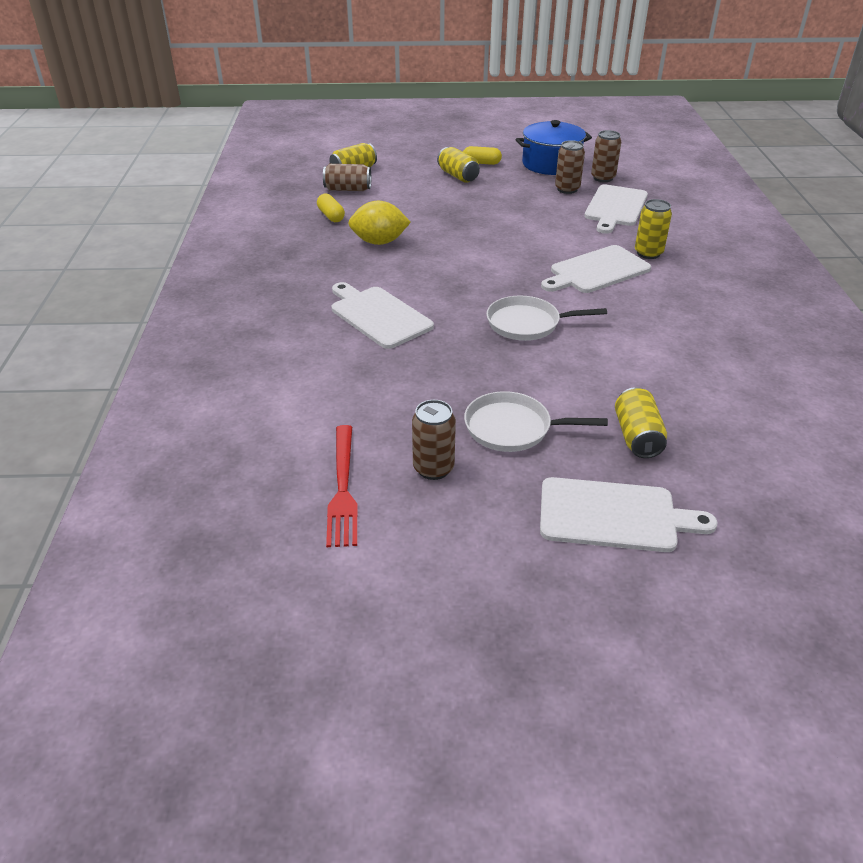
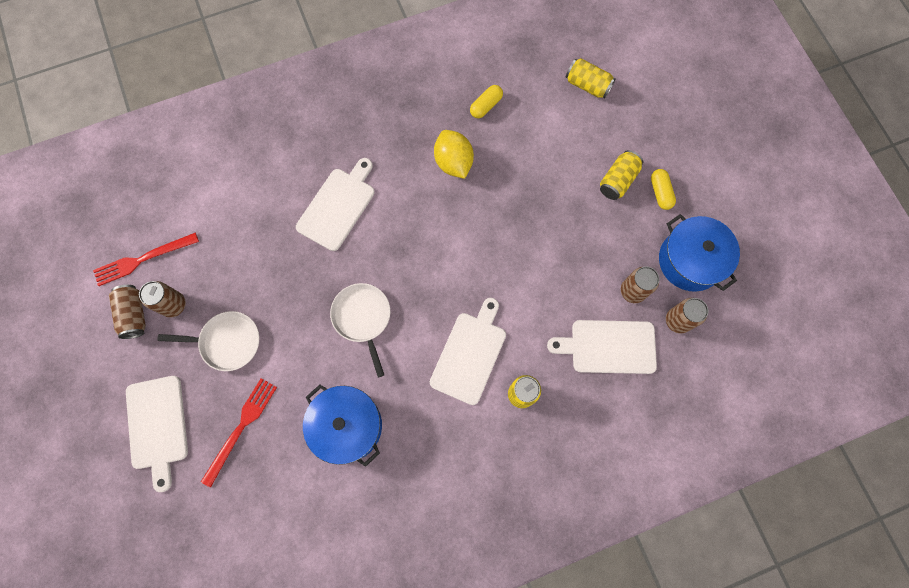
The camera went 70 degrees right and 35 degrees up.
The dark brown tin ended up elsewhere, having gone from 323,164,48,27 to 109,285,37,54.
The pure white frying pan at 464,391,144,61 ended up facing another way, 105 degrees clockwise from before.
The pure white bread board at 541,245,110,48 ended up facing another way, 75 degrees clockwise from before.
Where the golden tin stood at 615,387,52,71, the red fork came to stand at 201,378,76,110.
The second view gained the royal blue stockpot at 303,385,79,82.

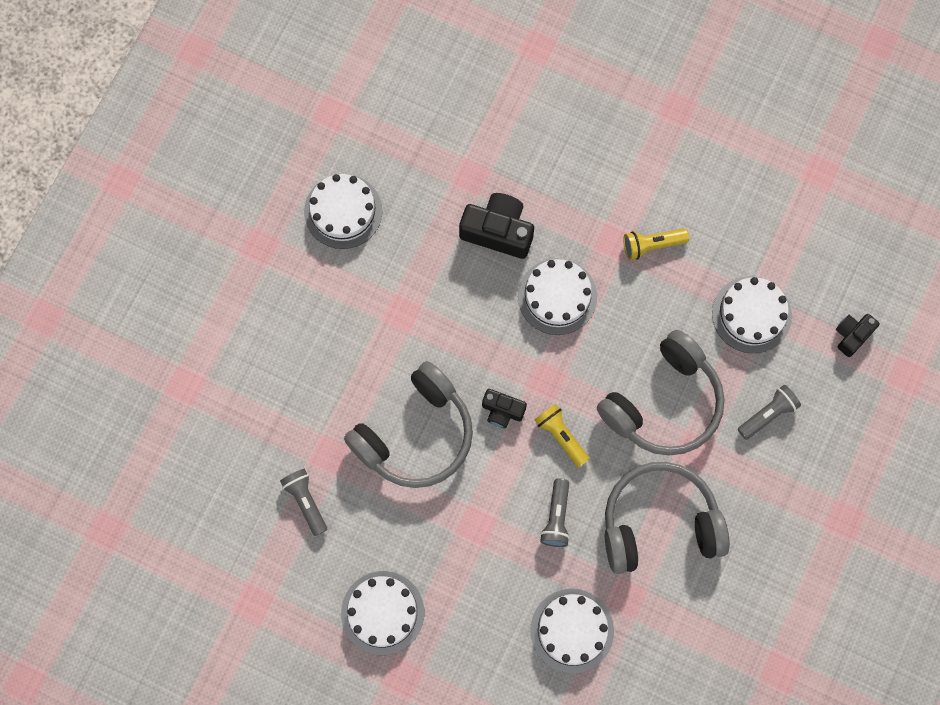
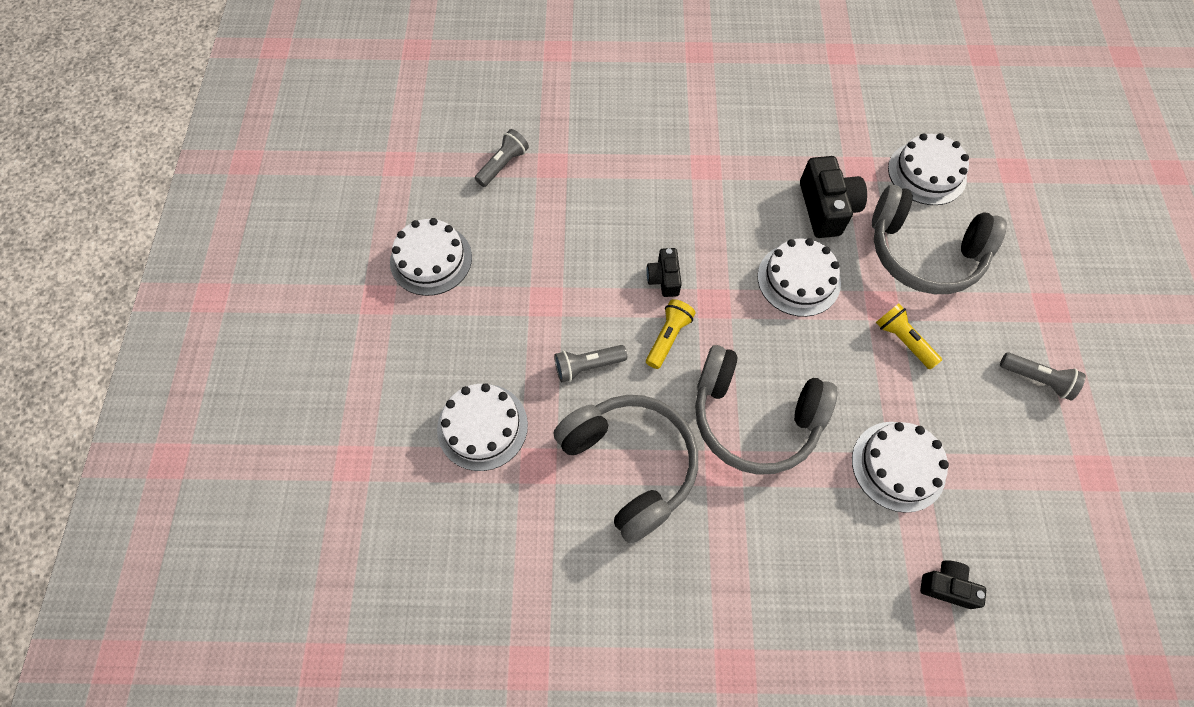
The camera went 65 degrees right and 10 degrees down.
The pure white cake ended up elsewhere, having gone from 304,174,78,75 to 888,133,81,72.
The grey headset ended up elsewhere, having gone from 344,361,129,127 to 872,185,135,109.
The grey pocket torch ended up elsewhere, having gone from 738,385,63,55 to 1000,352,86,48.

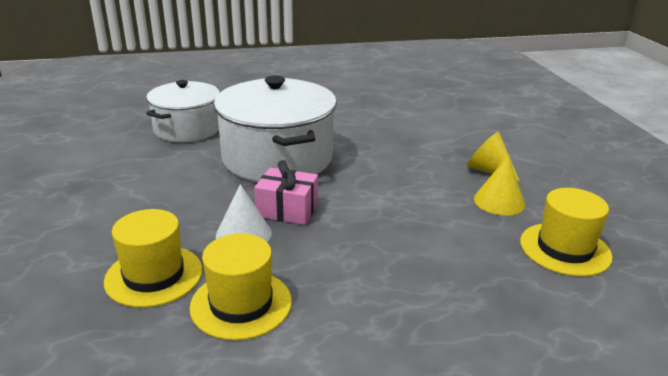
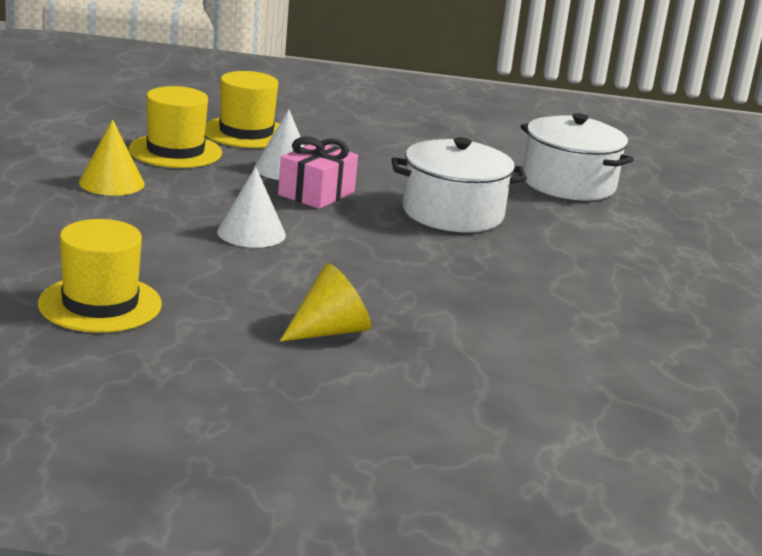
The camera went 105 degrees right and 5 degrees down.
The size of the pure white stockpot at 214,75,123,107 changed by a factor of 0.66.
The golden cone ended up elsewhere, having gone from 474,156,51,60 to 79,119,66,77.
The second view gained the pure white cone at 217,167,69,81.

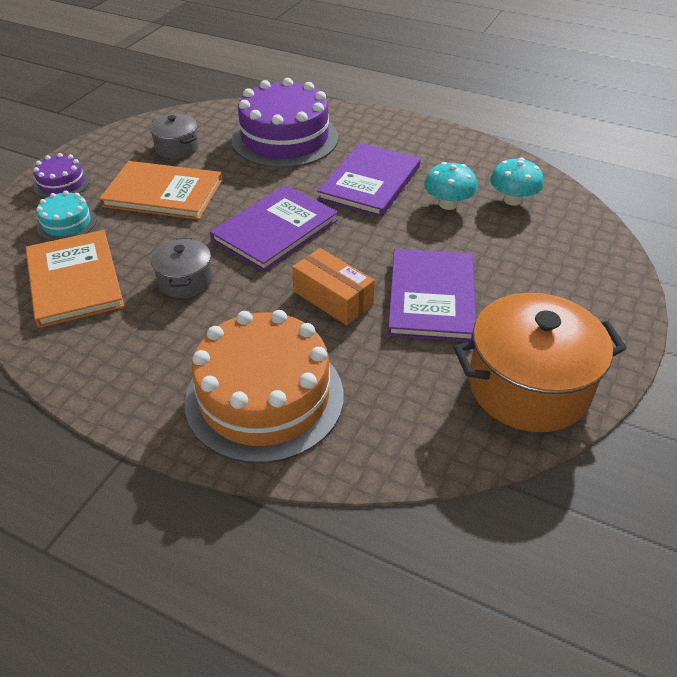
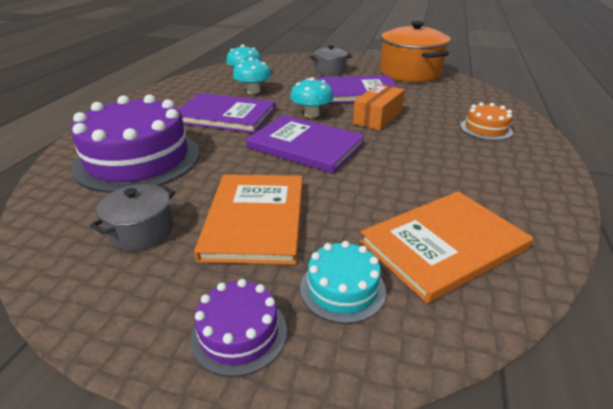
The camera went 100 degrees left and 10 degrees down.
The grey stockpot ended up elsewhere, having gone from 151,238,62,60 to 309,45,43,31.
The size of the orange cake at 185,310,159,153 changed by a factor of 0.47.
The second view gained the turquoise mushroom at 290,77,44,41.

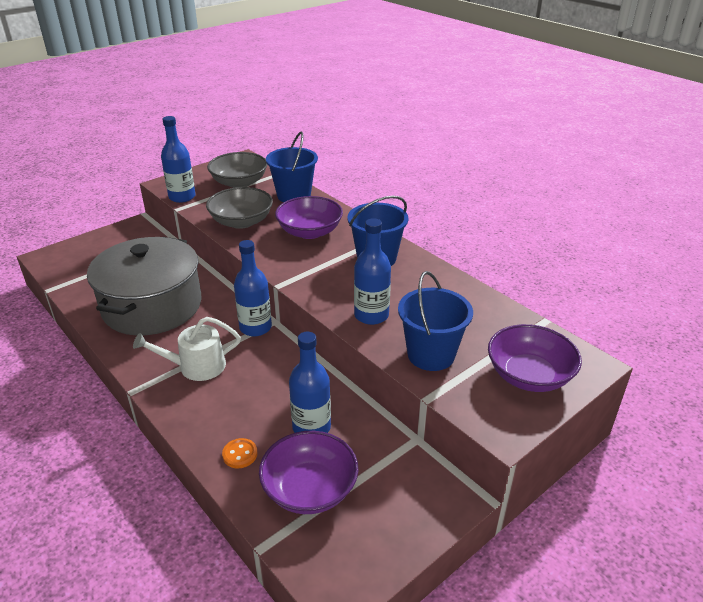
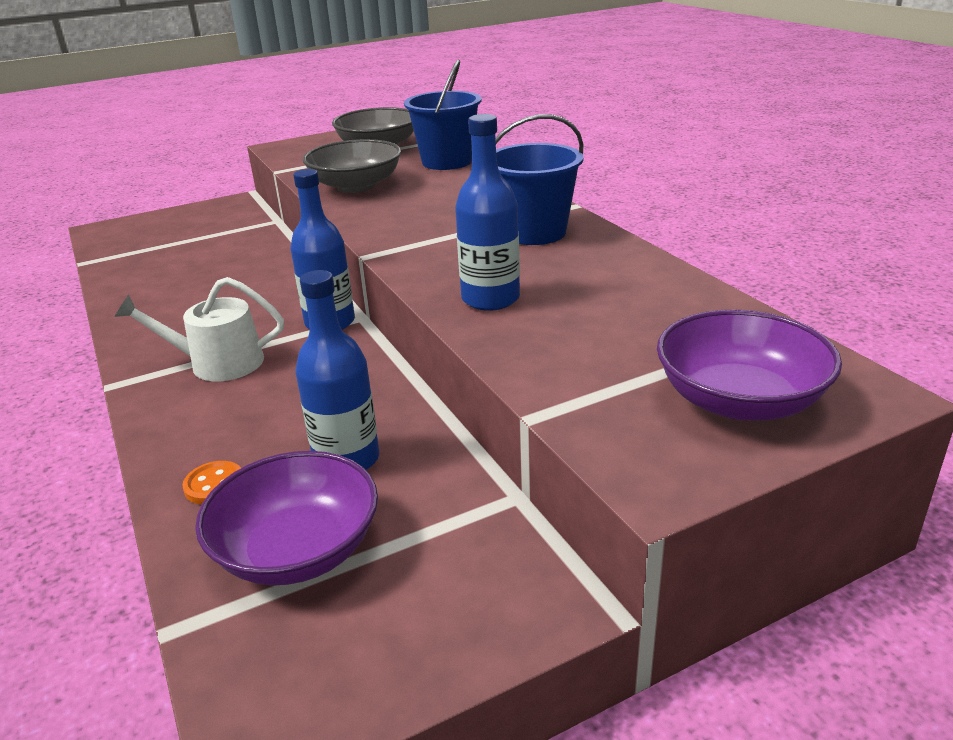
The camera went 15 degrees right and 5 degrees down.
The second view lost the grey stockpot at 87,237,115,99.
The second view lost the royal blue bottle at 161,116,35,87.
The second view lost the purple deep dish at 275,196,68,43.
The second view lost the royal blue sand bucket at 398,271,75,100.

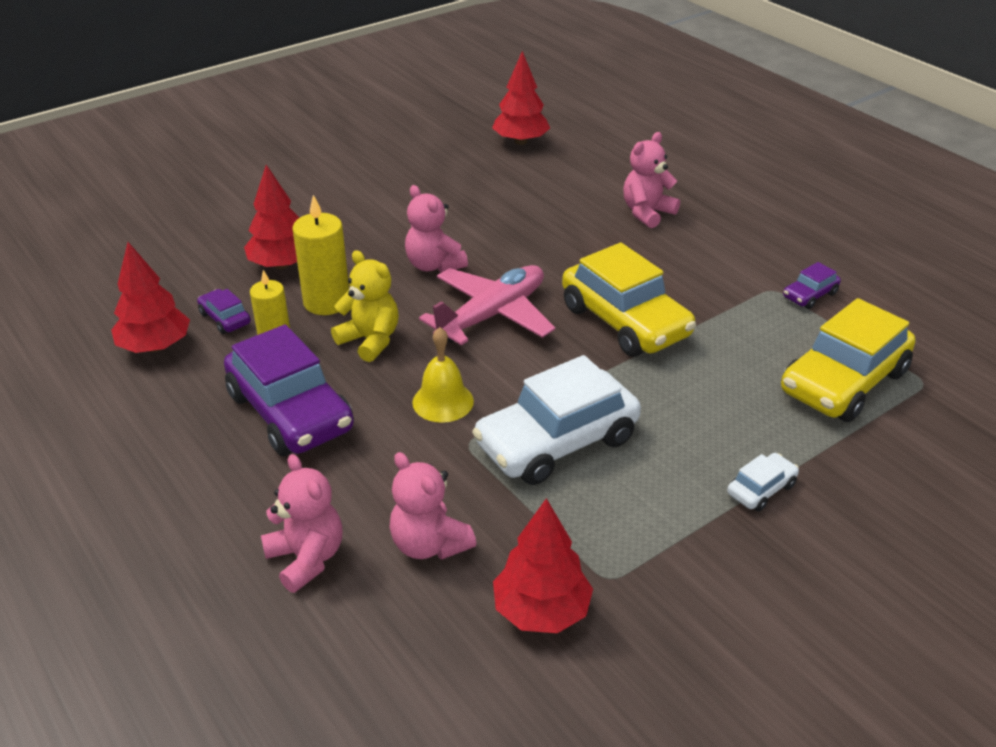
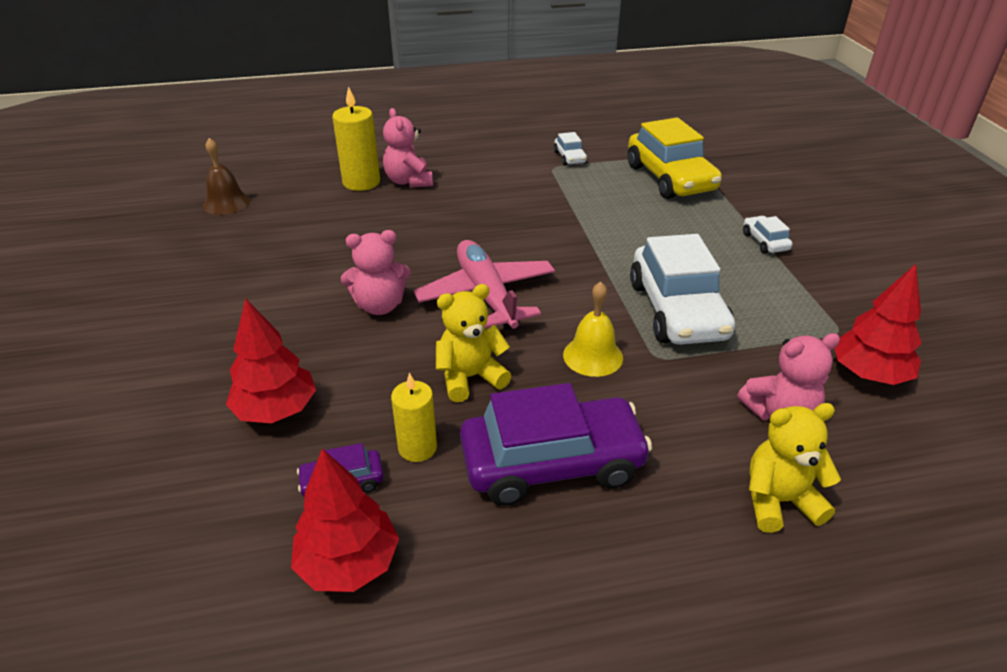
The camera went 65 degrees left and 0 degrees up.
What was the rose-pink stuffed bear at 261,454,81,139 turned into the golden stuffed bear at 749,403,92,130.
The golden pillar candle ended up elsewhere, having gone from 292,195,57,120 to 332,86,48,105.
Where the red fir tree stood at 492,51,58,94, the dark brown school bell came to stand at 203,138,47,77.
The second view lost the golden toy car at 562,242,134,115.
What was the purple toy car at 783,262,58,47 turned into the pure white toy car at 554,132,33,34.

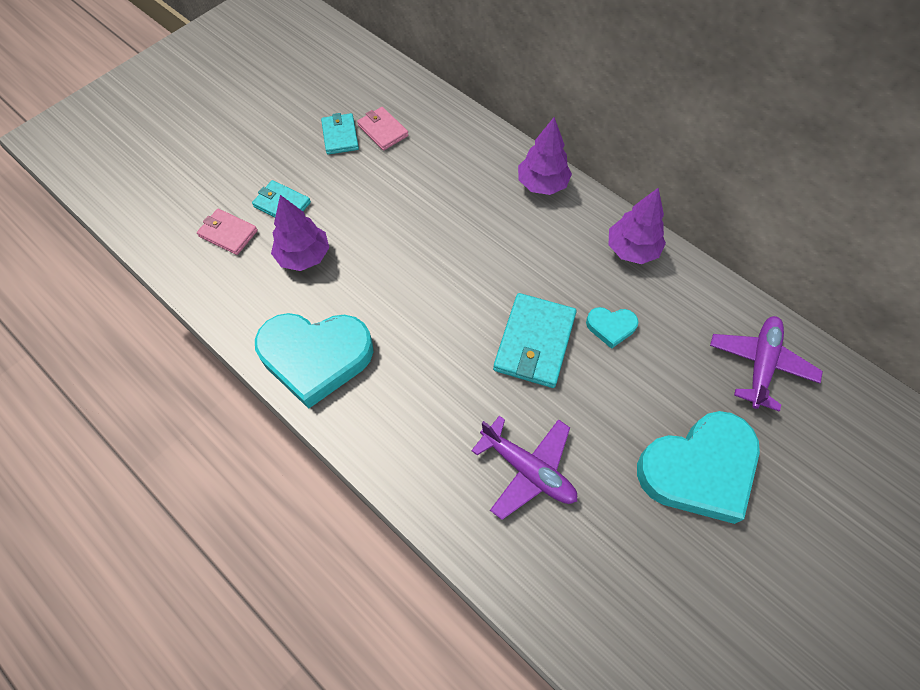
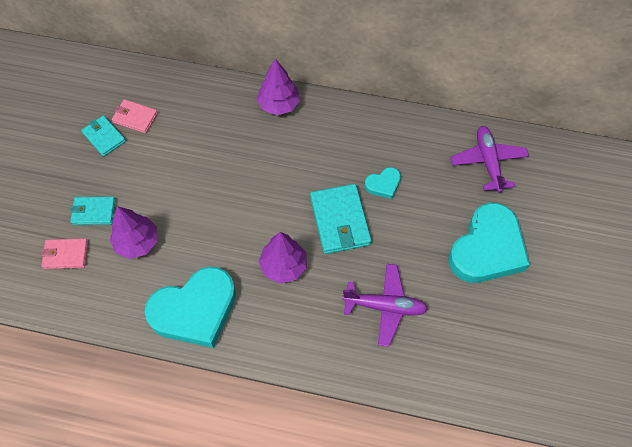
The camera went 30 degrees left and 0 degrees up.
The purple fir tree ended up elsewhere, having gone from 609,188,57,76 to 258,232,49,52.

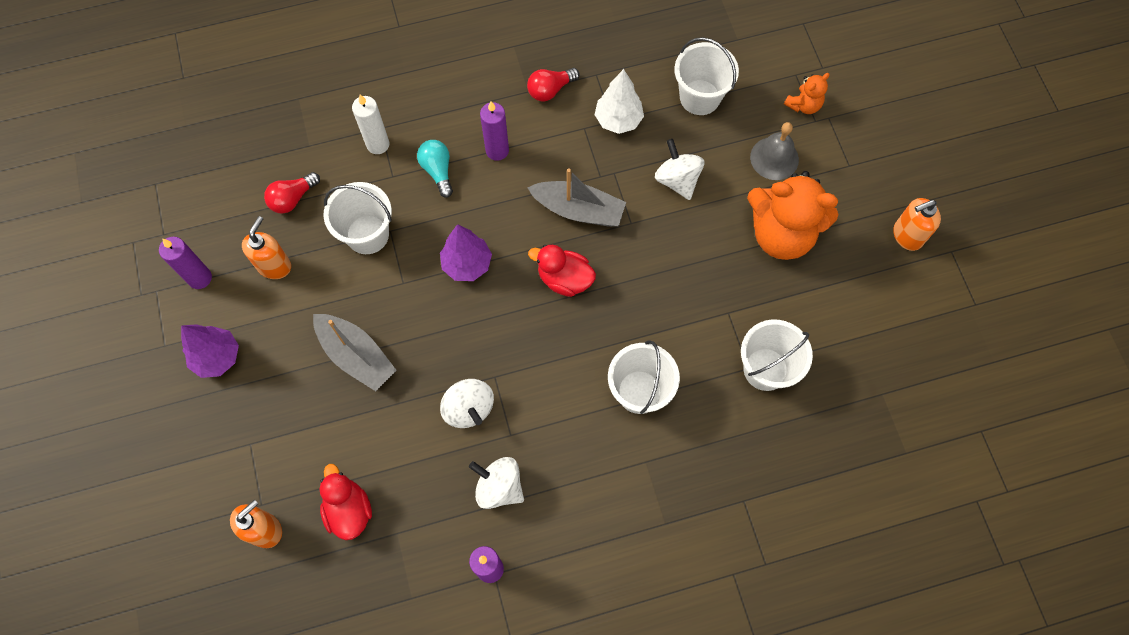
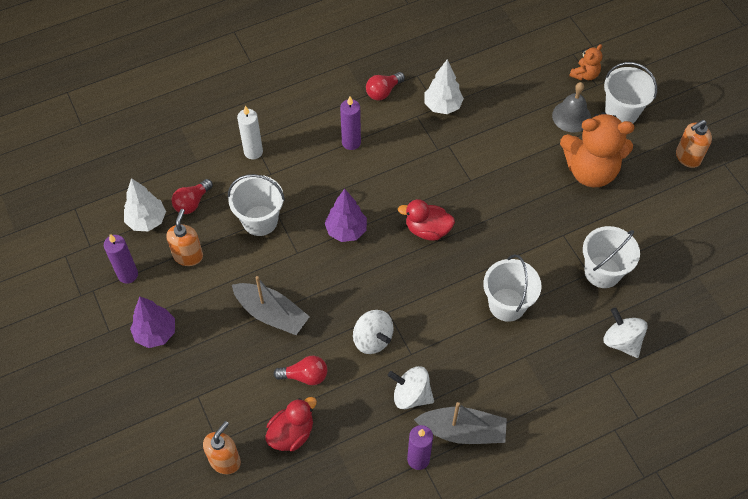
The camera went 10 degrees left and 10 degrees down.
The red duck at 320,464,52,76 ended up facing another way, 75 degrees clockwise from before.
The second view lost the turquoise lightbulb at 417,140,36,58.
The grey sailboat ended up elsewhere, having gone from 527,169,99,58 to 414,402,93,42.
The pure white toy top ended up elsewhere, having gone from 655,139,50,61 to 604,307,44,51.
The pure white sand bucket ended up elsewhere, having gone from 674,37,65,78 to 604,62,53,61.
The second view gained the pure white fir tree at 124,178,42,53.
The second view gained the red lightbulb at 274,356,53,29.

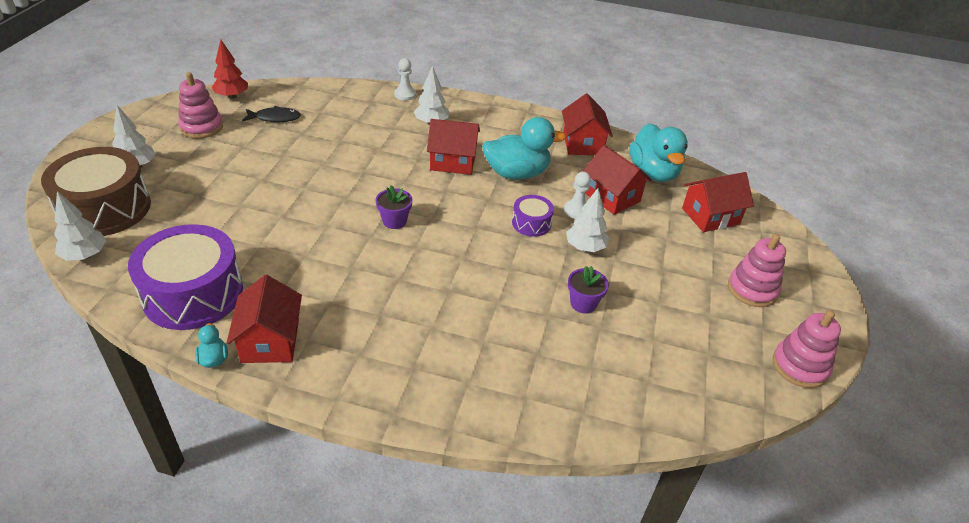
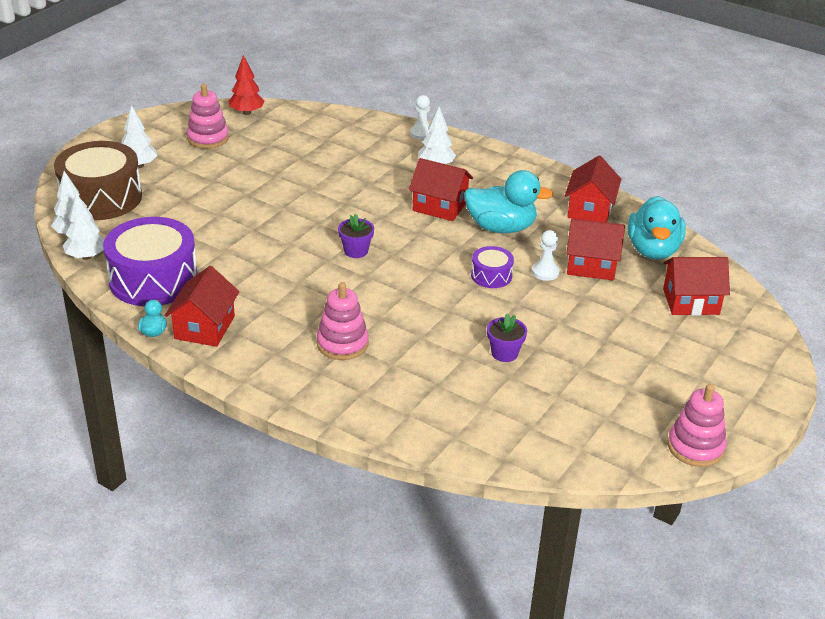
The camera went 20 degrees right and 5 degrees down.
The second view lost the jet-black fish at 242,106,59,16.
The pure white fir tree ended up elsewhere, having gone from 566,188,43,64 to 63,193,42,67.
The red cottage at 582,145,70,70 ended up facing another way, 60 degrees counterclockwise from before.
The rose-pink stacking toy ended up elsewhere, having gone from 728,234,58,73 to 317,282,52,78.

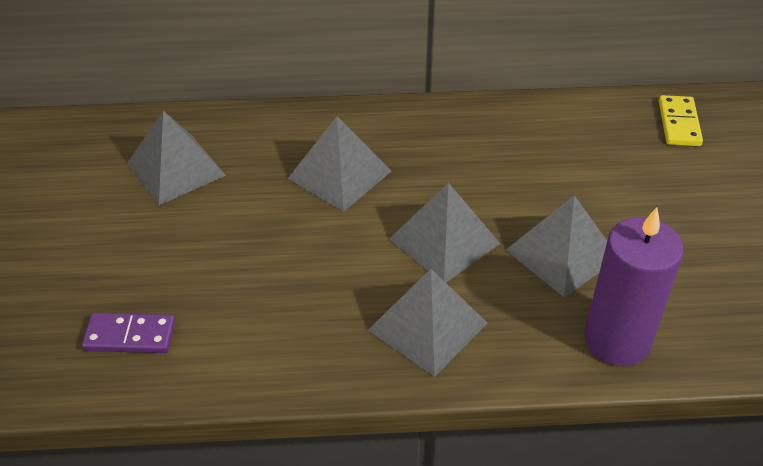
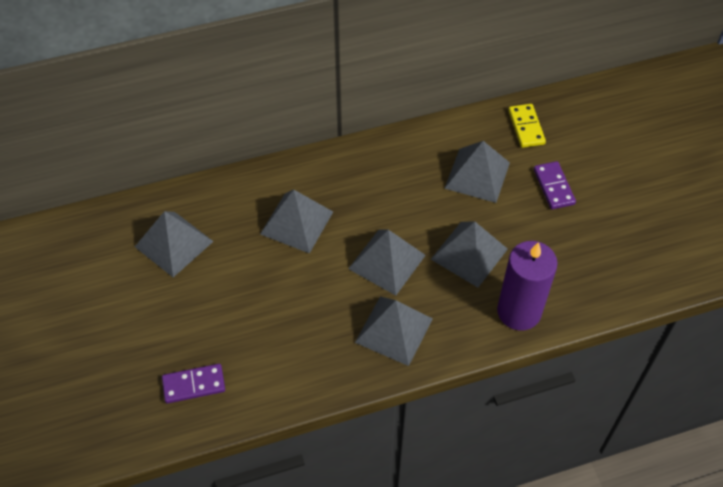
The camera went 15 degrees left and 10 degrees up.
The second view gained the grey solid pyramid at 444,141,66,62.
The second view gained the purple domino tile at 534,161,42,48.

